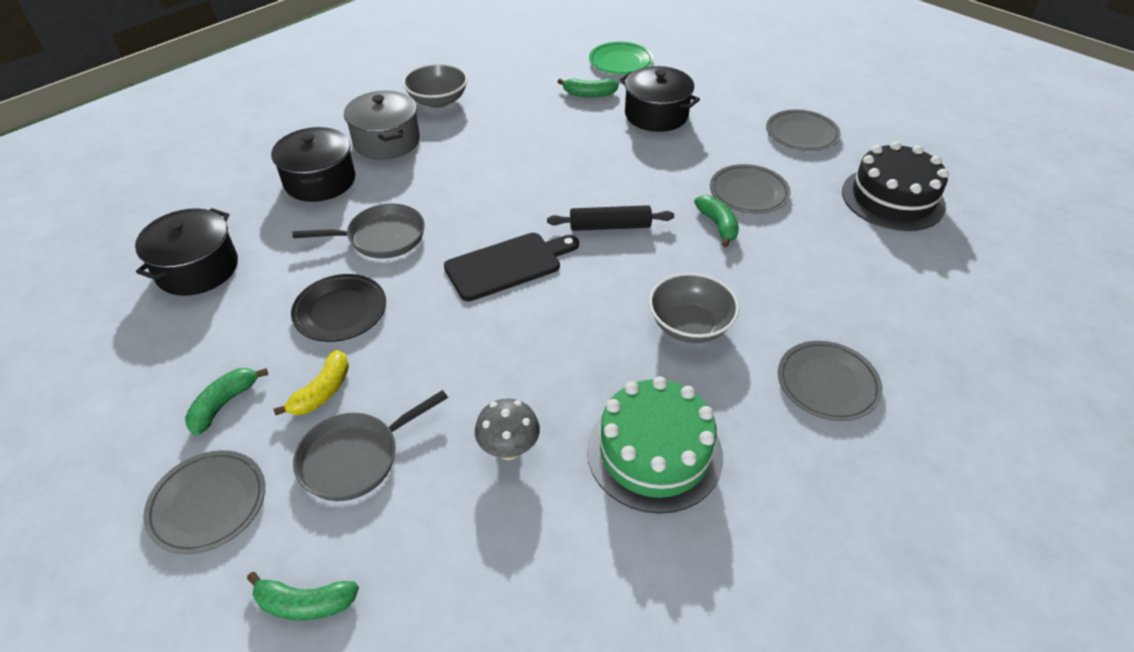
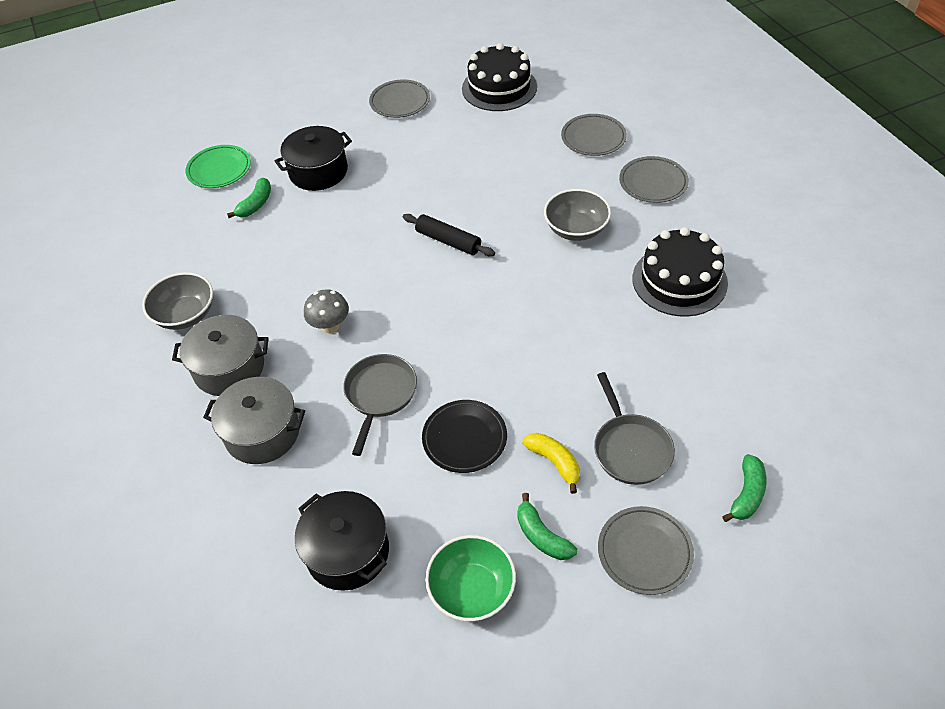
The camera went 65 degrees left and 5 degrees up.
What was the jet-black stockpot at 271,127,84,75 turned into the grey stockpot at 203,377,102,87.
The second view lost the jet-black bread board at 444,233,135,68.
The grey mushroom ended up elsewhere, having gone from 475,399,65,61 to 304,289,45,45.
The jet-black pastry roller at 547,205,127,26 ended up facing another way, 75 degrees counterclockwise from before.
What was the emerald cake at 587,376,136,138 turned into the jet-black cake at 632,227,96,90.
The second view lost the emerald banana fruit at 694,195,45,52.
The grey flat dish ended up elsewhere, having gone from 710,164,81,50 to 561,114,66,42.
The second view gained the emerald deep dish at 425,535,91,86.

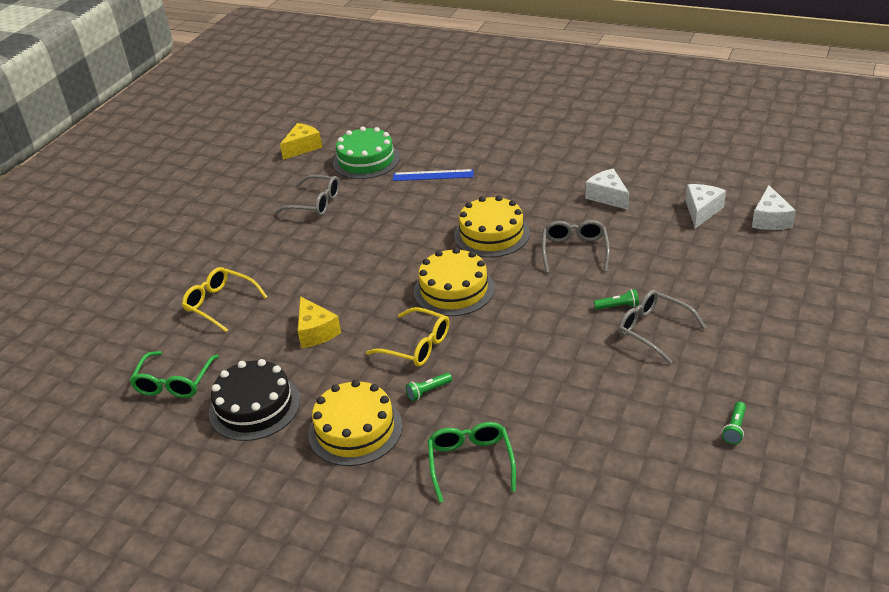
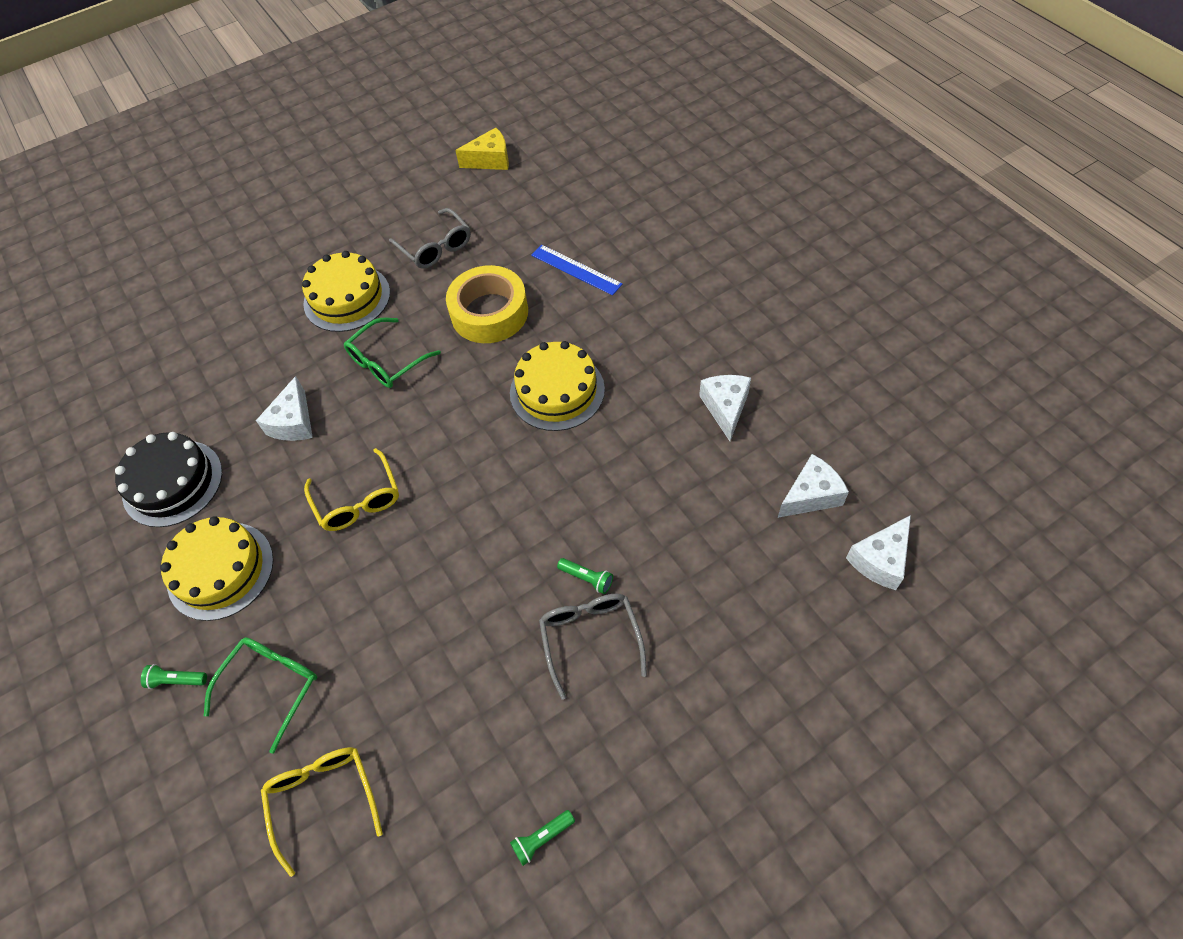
The camera went 35 degrees right and 20 degrees up.
The emerald spectacles ended up elsewhere, having gone from 130,351,89,47 to 344,318,97,70.
The golden spectacles ended up elsewhere, having gone from 182,267,85,65 to 261,747,122,130.
What was the golden cheese wedge at 297,296,44,52 turned into the pure white cheese wedge at 256,376,57,65.
The second view lost the emerald cake at 333,127,67,52.
The emerald pocket torch ended up elsewhere, having gone from 406,373,46,28 to 141,664,66,25.
The golden cake ended up elsewhere, having gone from 414,248,81,68 to 302,251,88,81.
The second view lost the grey spectacles at 542,220,68,53.
The second view gained the golden tape at 446,265,82,78.

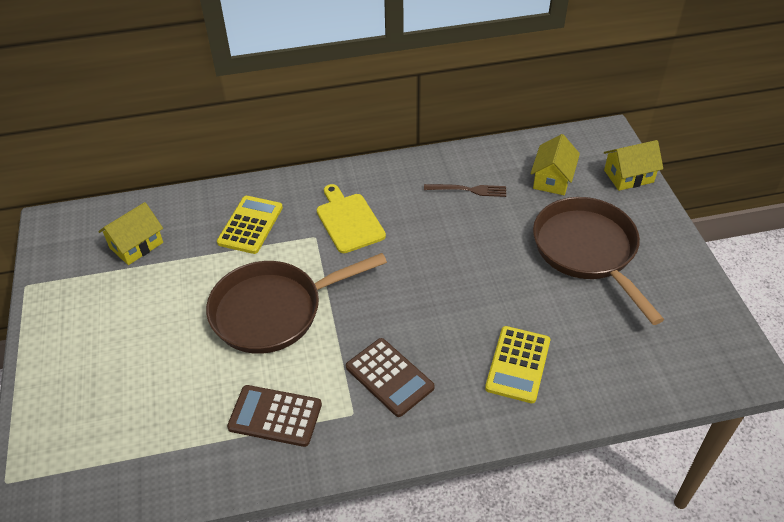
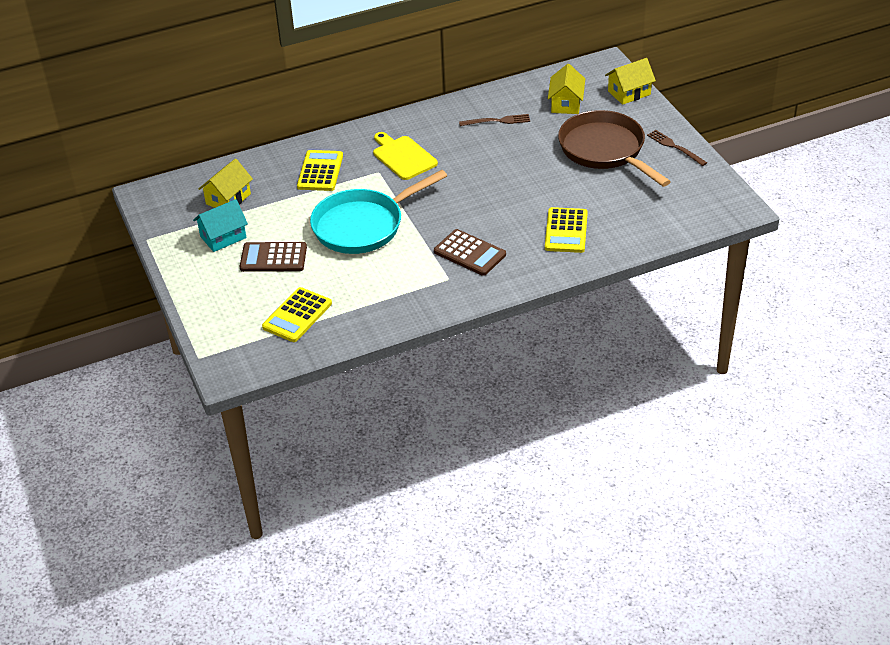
The camera went 10 degrees left and 5 degrees down.
What was the dark brown frying pan at 206,253,181,101 turned into the turquoise frying pan at 310,170,137,84.
The dark brown pocket calculator ended up elsewhere, having gone from 227,385,95,62 to 240,242,67,30.
The second view gained the turquoise cottage at 193,199,55,53.
The second view gained the golden pocket calculator at 262,287,70,55.
The second view gained the dark brown fork at 647,130,60,36.

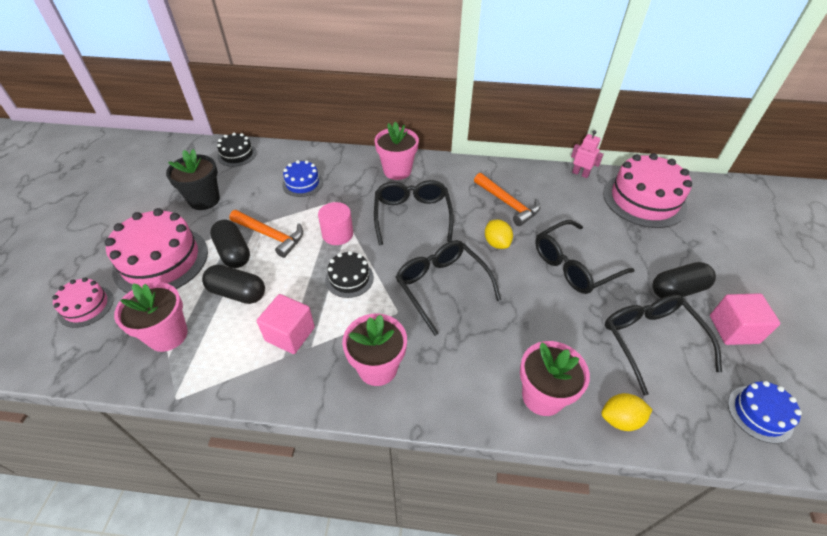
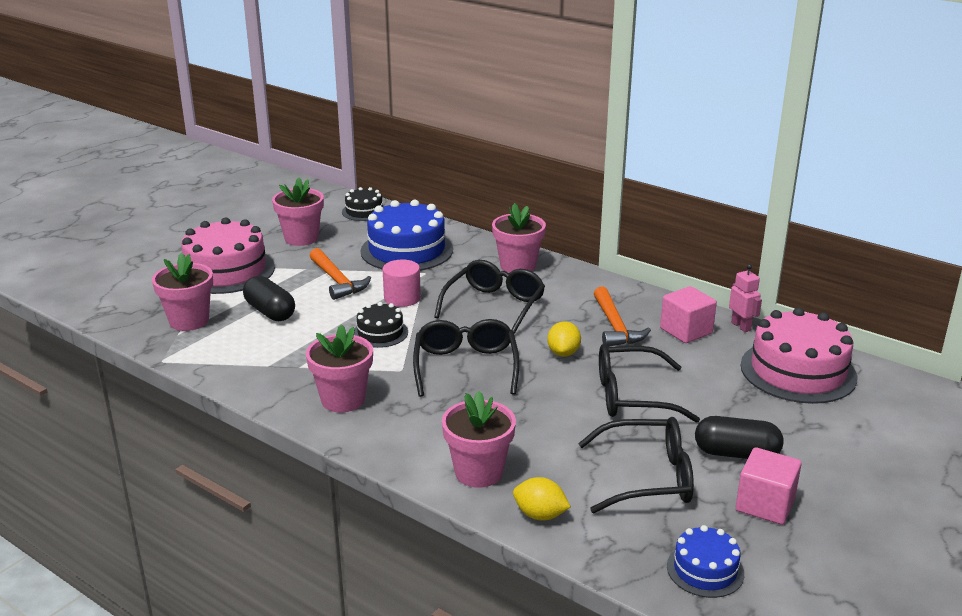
The camera went 30 degrees right and 20 degrees down.
The second view lost the rose-pink cake at 52,278,62,50.
What was the jet-black plant pot at 166,149,54,61 turned into the rose-pink plant pot at 272,178,52,68.
The second view lost the jet-black capsule at 210,220,40,48.
The rose-pink solid cube ended up elsewhere, having gone from 257,294,58,60 to 660,286,57,57.
The size of the royal blue cake at 282,160,41,37 changed by a factor of 1.92.
The jet-black spectacles at 605,295,117,100 ended up facing another way, 75 degrees clockwise from before.

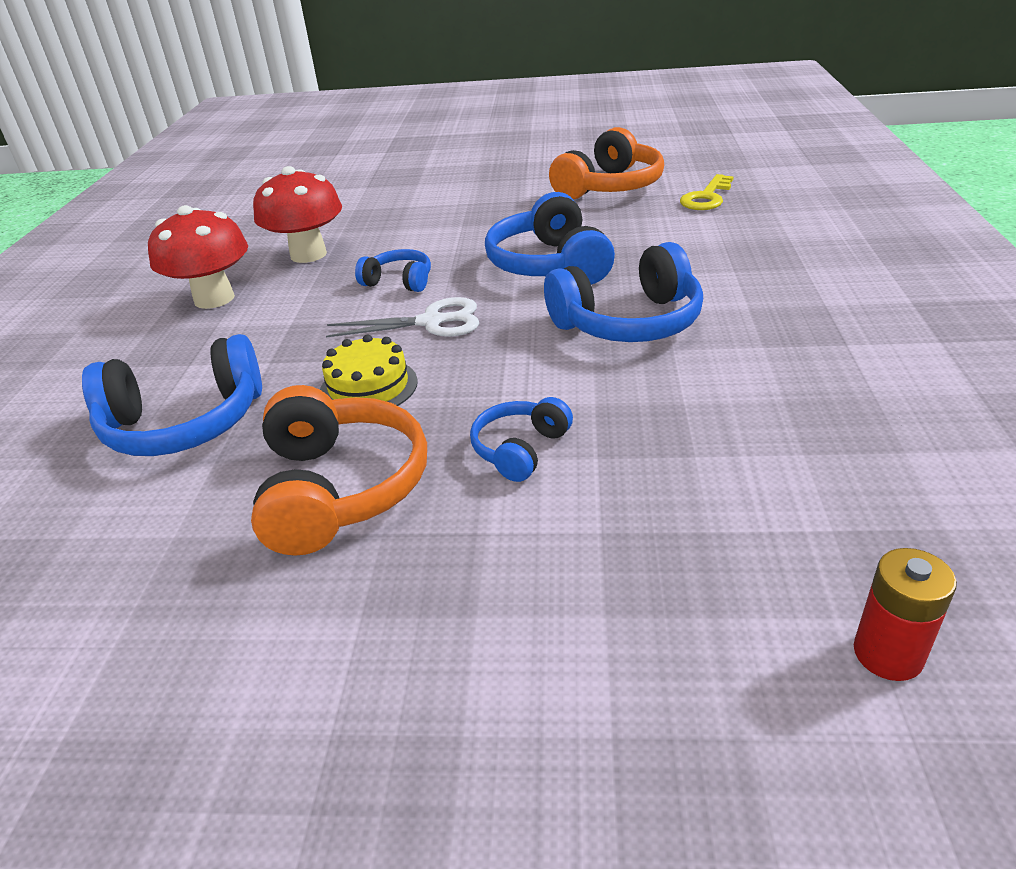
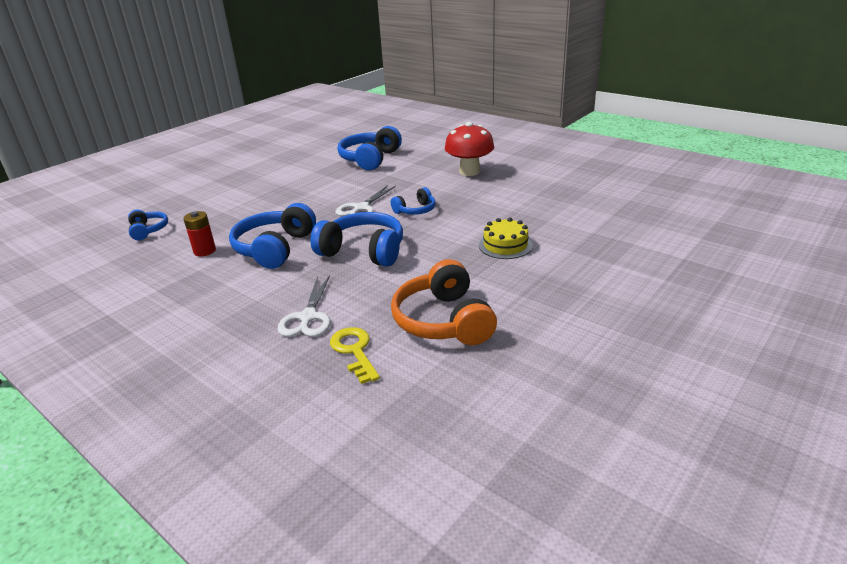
The camera went 125 degrees right and 5 degrees down.
The second view lost the orange headset at 251,385,176,171.
The second view lost the red mushroom at 253,166,89,97.
The golden cake ended up elsewhere, having gone from 320,334,98,72 to 479,218,54,41.
The royal blue headset ended up elsewhere, having gone from 470,397,103,85 to 128,209,40,31.
The red power cell ended up elsewhere, having gone from 854,548,103,133 to 183,211,33,45.
The second view gained the pure white pair of scissors at 277,275,54,62.

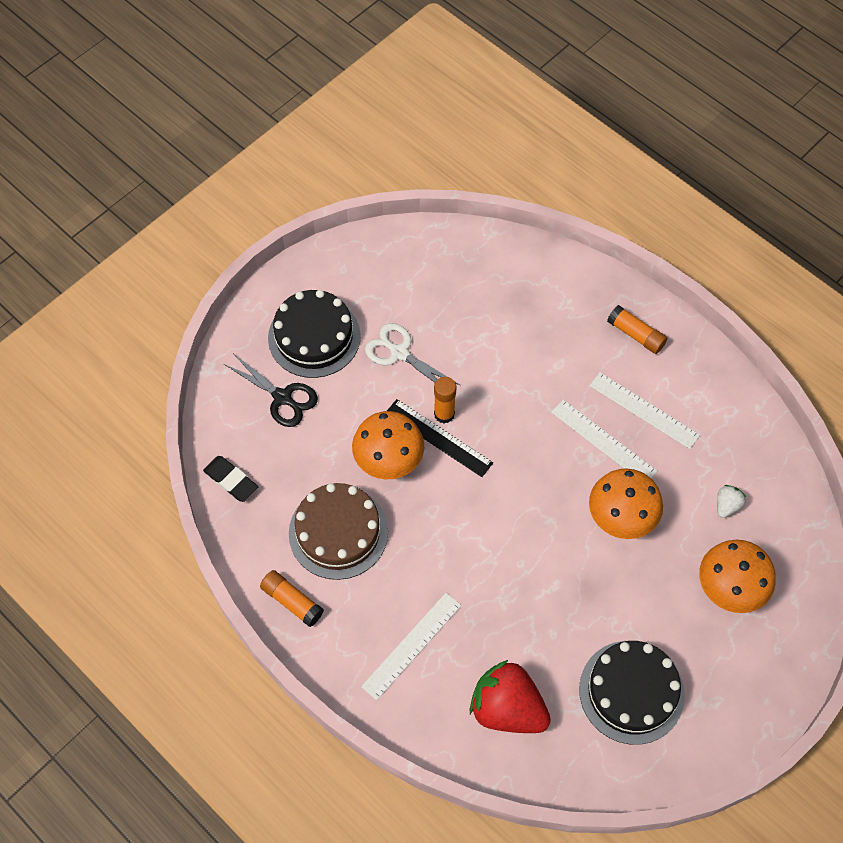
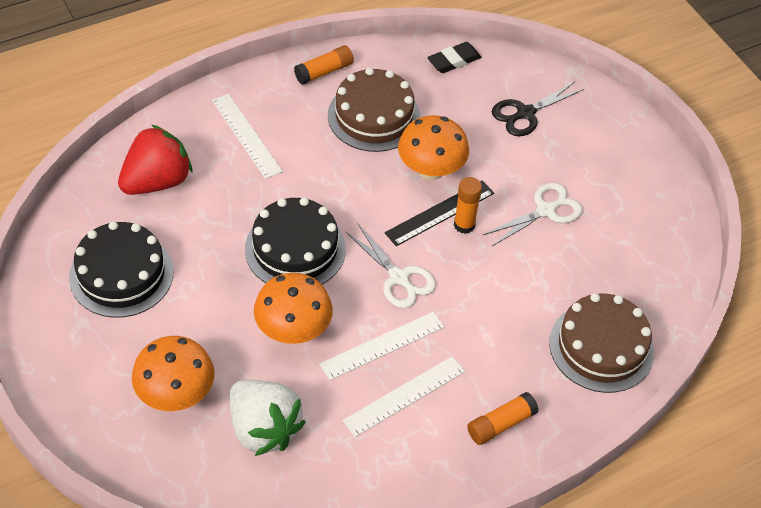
The camera went 105 degrees right and 10 degrees down.
The jet-black cake ended up elsewhere, having gone from 268,290,93,88 to 245,197,101,87.
The size of the pure white strawberry at 717,485,29,33 changed by a factor of 2.25.
The second view gained the pure white pair of scissors at 345,224,91,84.
The second view gained the dark brown cake at 549,293,105,100.

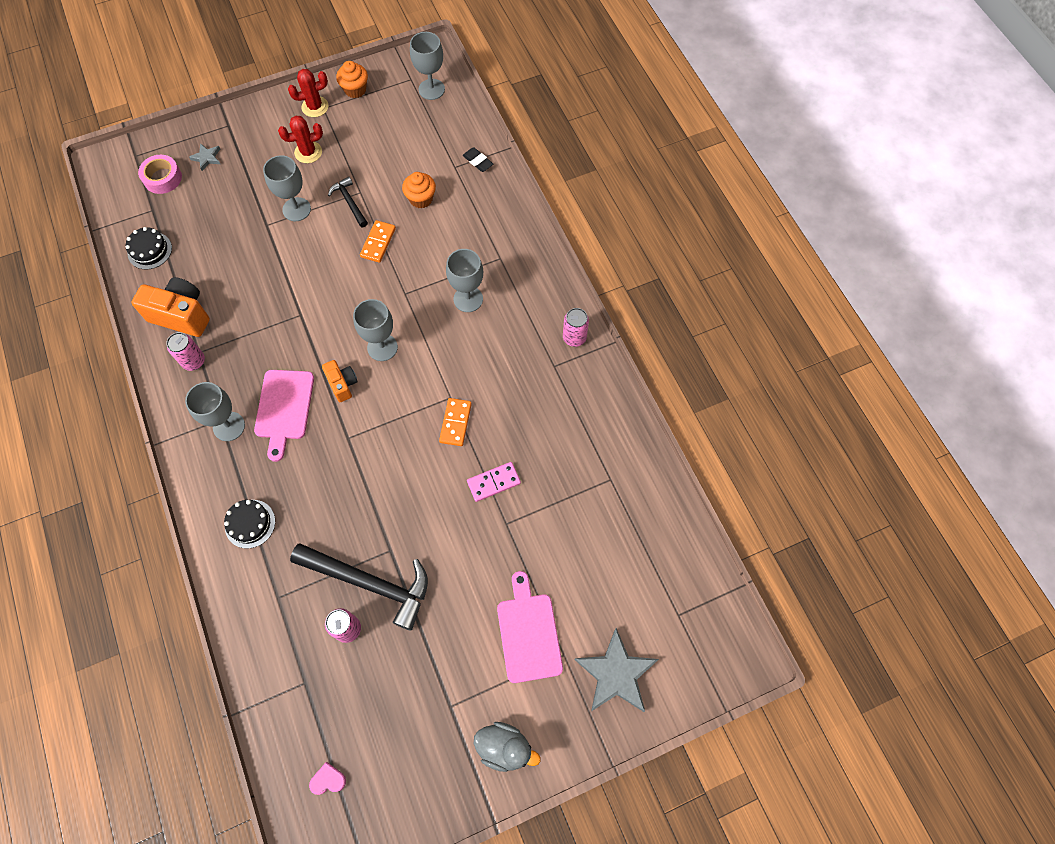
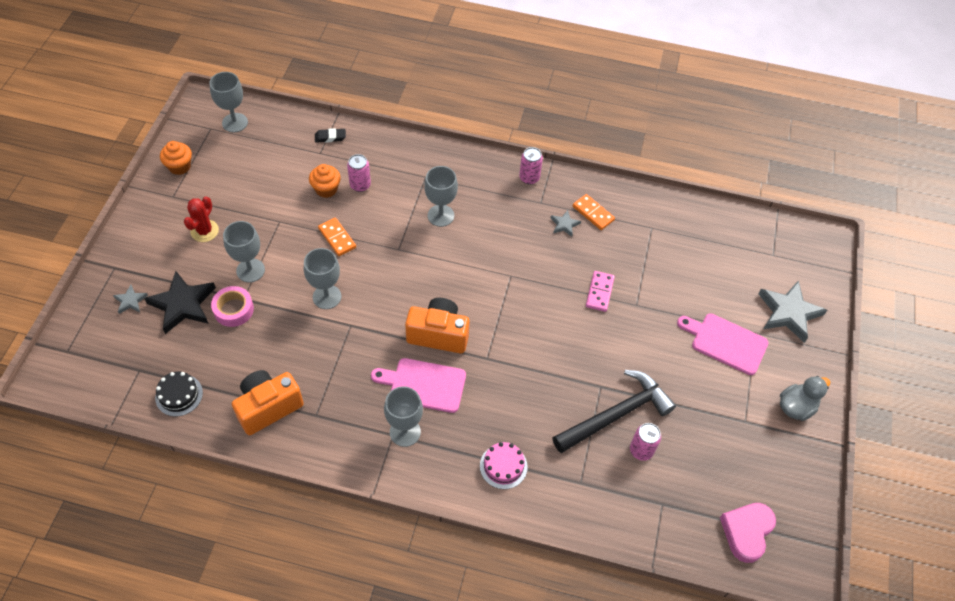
The camera went 55 degrees left and 10 degrees down.
The rose-pink tape ended up elsewhere, having gone from 138,155,44,39 to 211,286,43,41.
The rose-pink tin ended up elsewhere, having gone from 166,332,39,39 to 347,154,24,38.
What was the jet-black cake at 224,500,51,49 turned into the rose-pink cake at 480,442,48,47.
The rose-pink bread board at 254,370,60,92 ended up facing another way, 150 degrees clockwise from before.
The second view lost the red prickly plant at 288,69,41,48.
The size of the rose-pink heart shape at 309,762,37,33 changed by a factor of 1.97.
The size of the orange camera at 322,360,36,42 changed by a factor of 1.75.
The second view lost the jet-black carpenter's hammer at 328,177,40,50.
The grey goblet ended up elsewhere, having gone from 353,299,45,62 to 304,248,37,61.
The orange domino tile ended up elsewhere, having gone from 439,398,33,48 to 573,194,42,36.
The second view gained the jet-black star shape at 144,271,72,63.
The second view gained the grey star shape at 551,210,30,27.

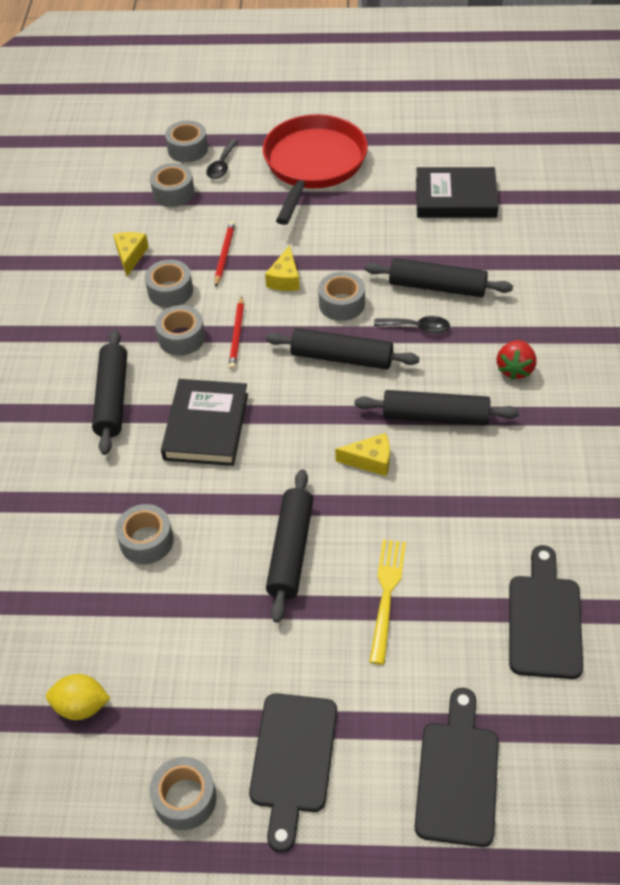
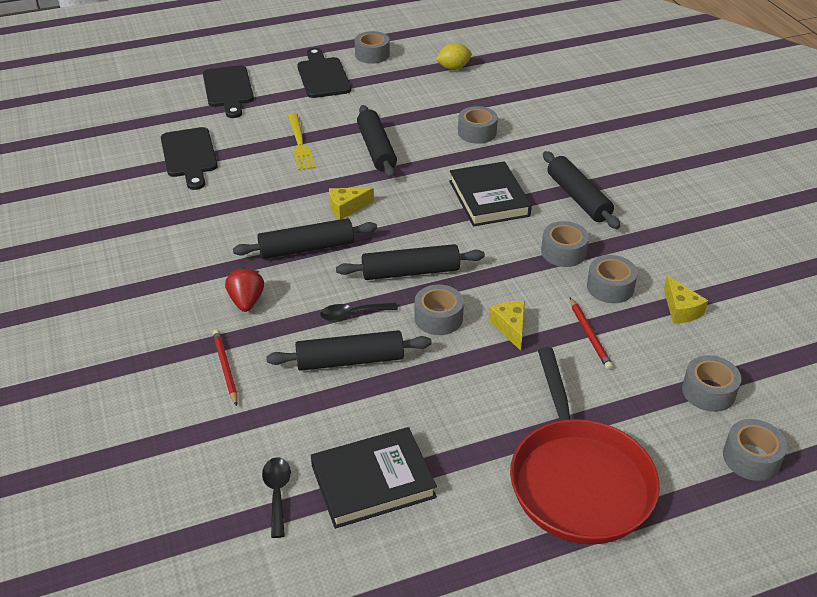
The camera went 155 degrees right and 10 degrees down.
The jet-black spoon ended up elsewhere, having gone from 206,139,32,40 to 262,457,29,81.
The red lead pencil ended up elsewhere, having gone from 229,296,15,74 to 212,330,26,76.

